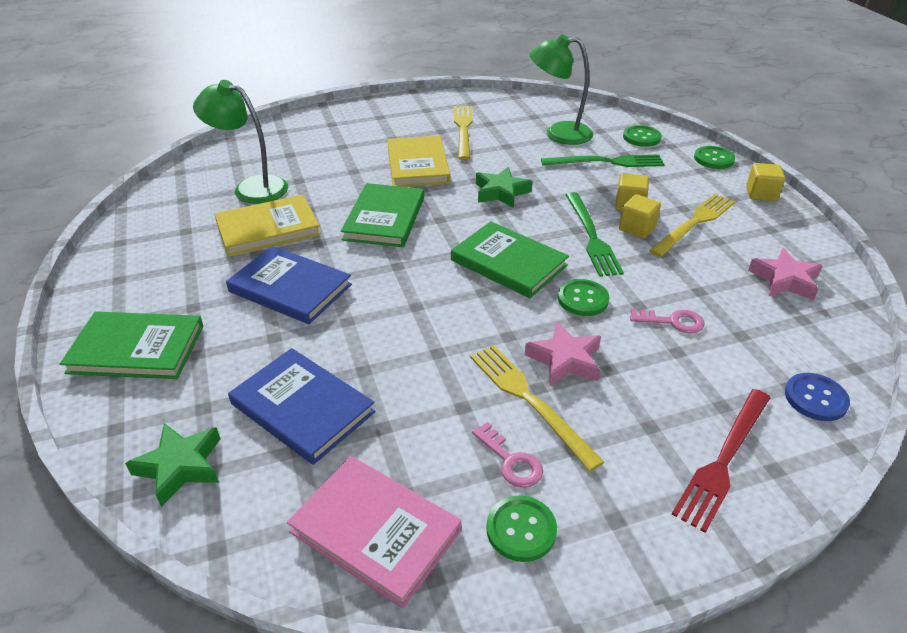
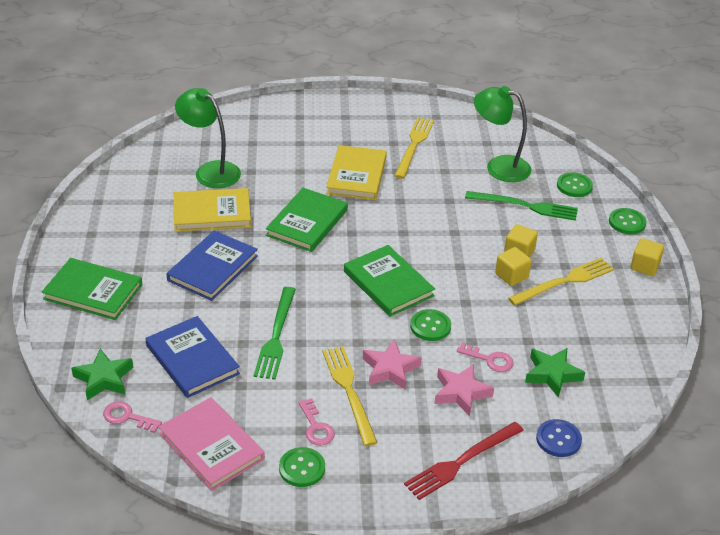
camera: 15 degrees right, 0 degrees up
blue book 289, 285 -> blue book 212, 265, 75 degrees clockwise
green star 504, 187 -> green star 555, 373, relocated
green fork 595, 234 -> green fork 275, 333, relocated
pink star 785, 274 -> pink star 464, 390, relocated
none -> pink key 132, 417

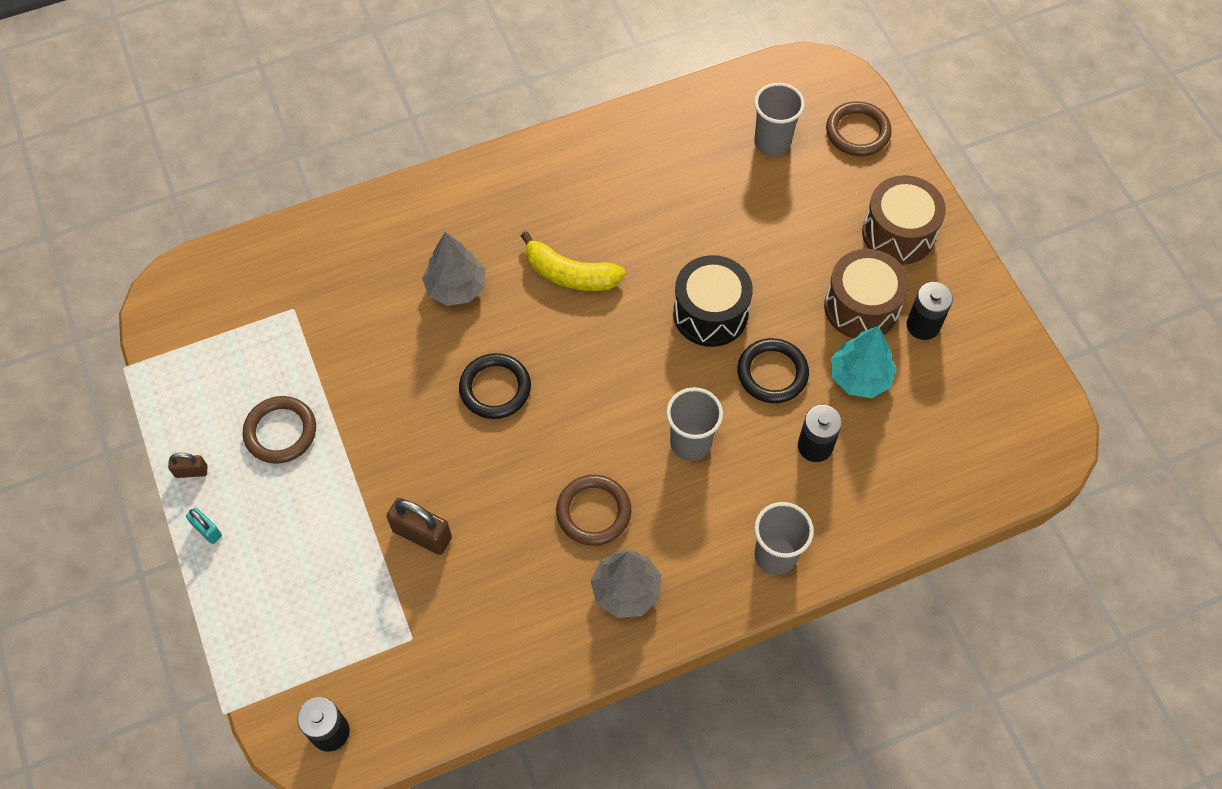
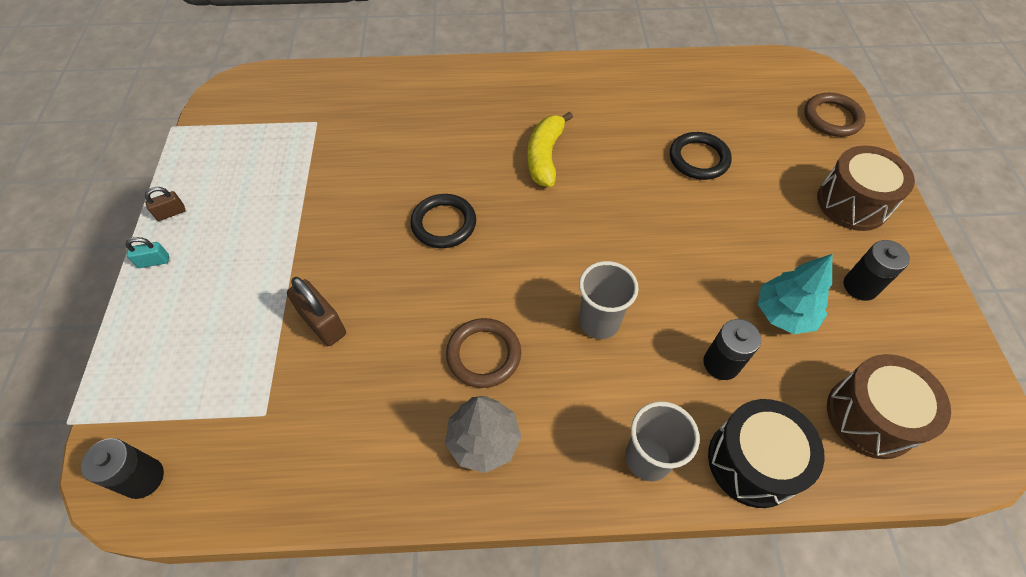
camera: 20 degrees right, 5 degrees down
brown padlock 187, 465 -> brown padlock 165, 204, 45 degrees counterclockwise
turquoise padlock 204, 526 -> turquoise padlock 147, 252, 75 degrees counterclockwise
brown ring 279, 430 -> none
grey tree 454, 269 -> none
yellow banana 573, 261 -> yellow banana 550, 149, 60 degrees clockwise
black drum 713, 301 -> black drum 766, 453, relocated
black ring 773, 370 -> black ring 701, 156, relocated
grey cup 779, 119 -> none
brown drum 866, 294 -> brown drum 889, 406, relocated

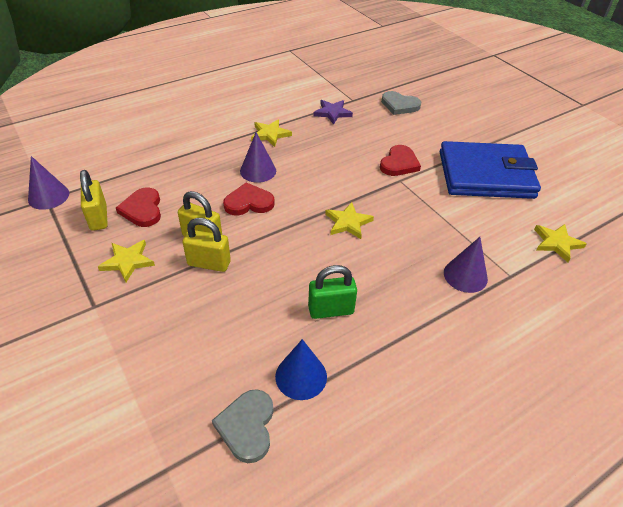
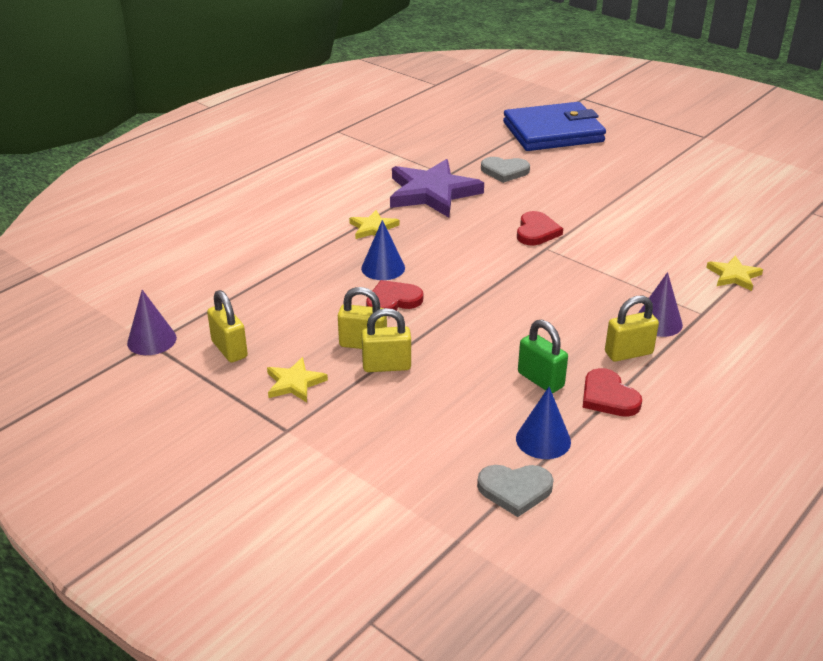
camera: 15 degrees left, 10 degrees down
red heart 138, 207 -> red heart 612, 392, relocated
grey heart 242, 426 -> grey heart 515, 491, 75 degrees counterclockwise
purple cone 258, 157 -> blue cone 383, 250
green padlock 332, 292 -> green padlock 543, 356, 75 degrees clockwise
purple star 333, 112 -> purple star 437, 188, x2.04
yellow star 349, 220 -> none
blue wallet 490, 170 -> blue wallet 554, 126, relocated
none -> yellow padlock 632, 329

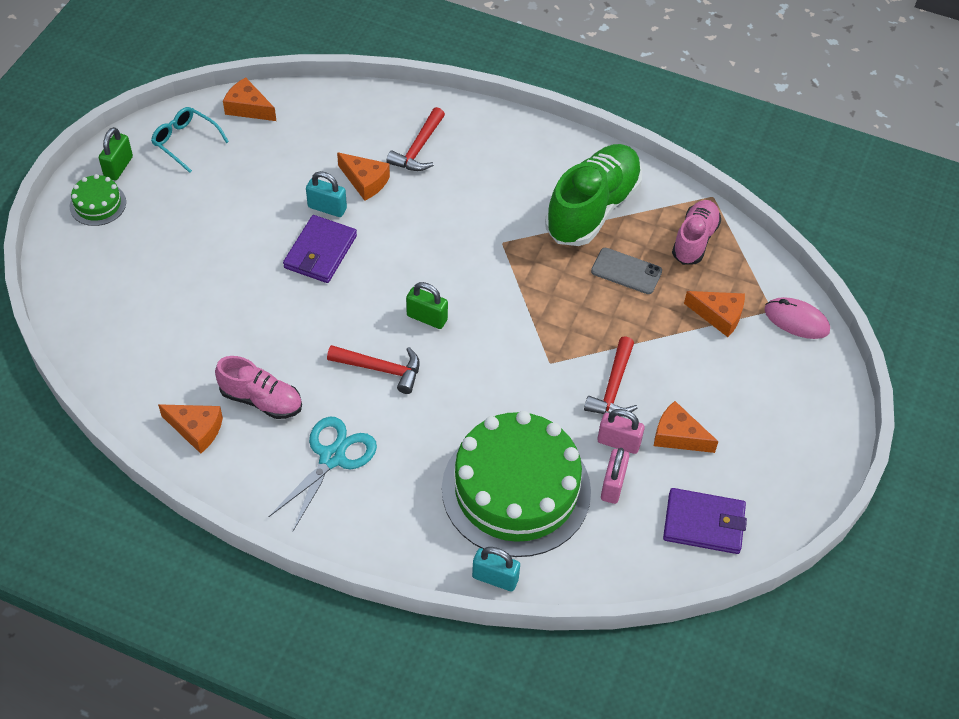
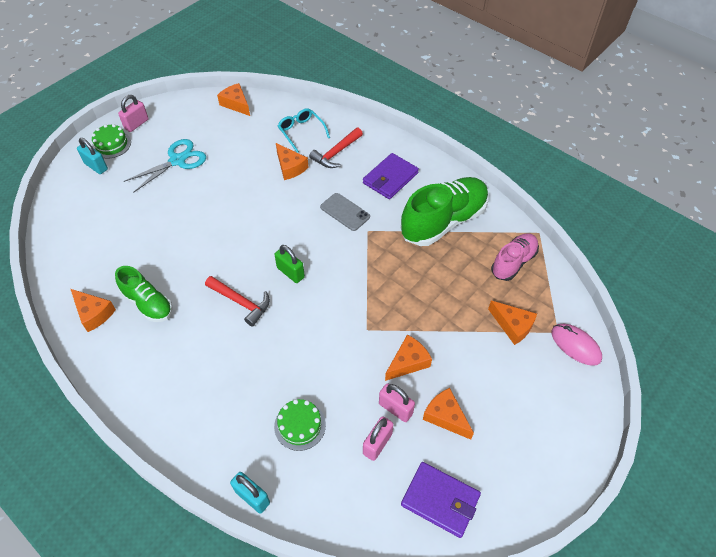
camera: 20 degrees right, 0 degrees up
green padlock 116, 154 -> pink padlock 133, 113
turquoise glasses 190, 140 -> turquoise glasses 304, 130, relocated
pink shoe 258, 387 -> green shoe 144, 294
turquoise scissors 322, 474 -> turquoise scissors 165, 166, relocated
purple wallet 320, 249 -> purple wallet 391, 176, relocated
turquoise padlock 326, 194 -> turquoise padlock 92, 156, relocated
green cake 516, 484 -> green cake 300, 425, x0.42
red hammer 611, 376 -> orange cheese 408, 358
grey phone 626, 271 -> grey phone 345, 212, relocated

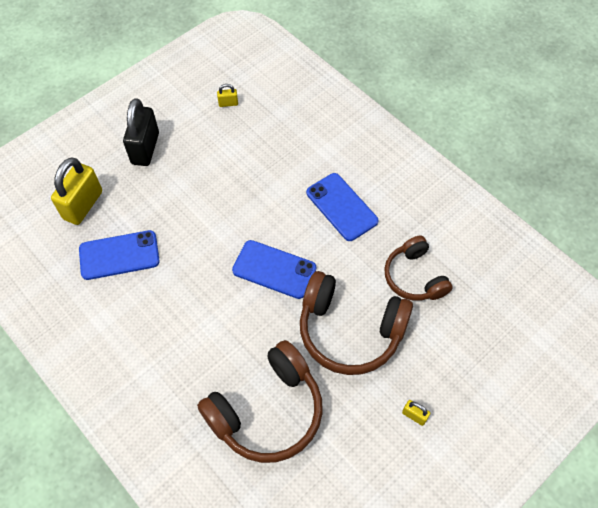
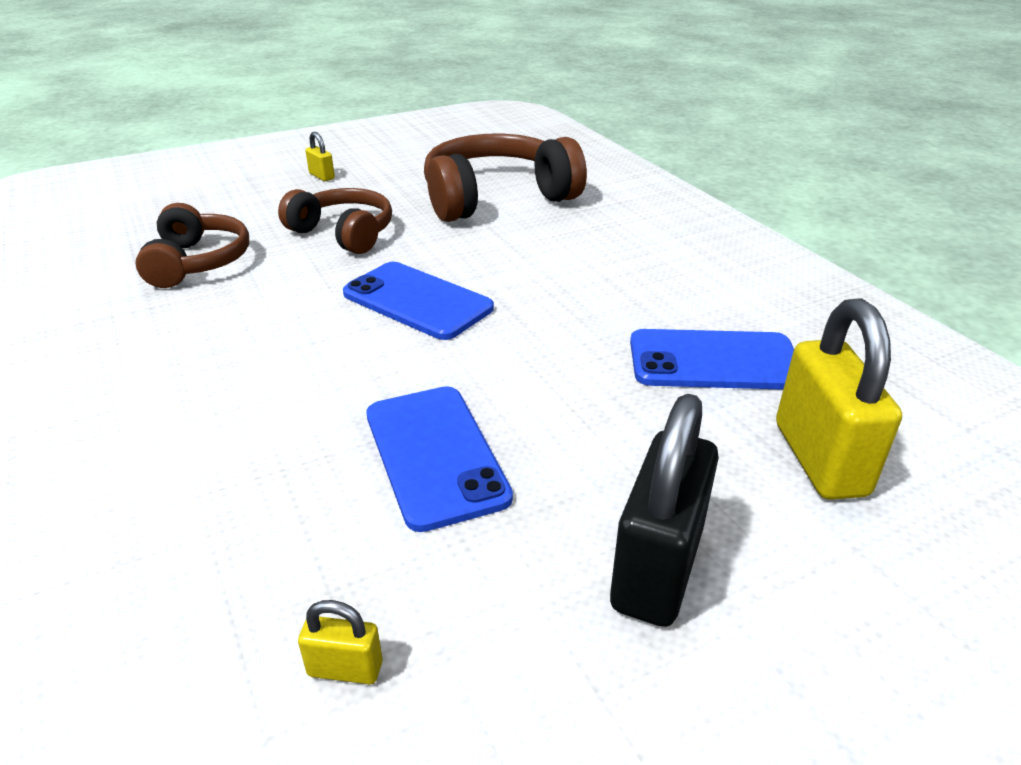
camera: 165 degrees left, 25 degrees down
yellow padlock 76, 191 -> yellow padlock 839, 399, 45 degrees counterclockwise
brown headphones 356, 323 -> brown headphones 335, 221, x0.63
blue phone 342, 207 -> blue phone 439, 459, relocated

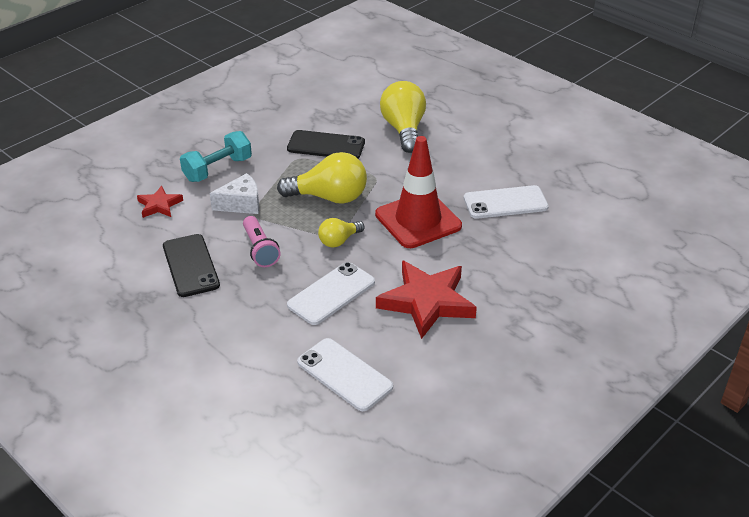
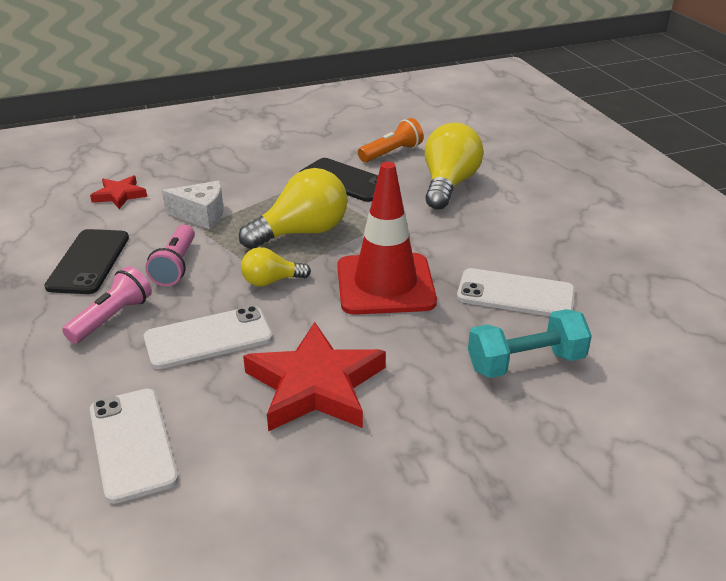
camera: 25 degrees right, 5 degrees down
turquoise dumbbell 216, 156 -> turquoise dumbbell 530, 343, relocated
yellow light bulb 322, 178 -> yellow light bulb 293, 208, 60 degrees counterclockwise
none -> pink flashlight 107, 305
none -> orange flashlight 391, 140

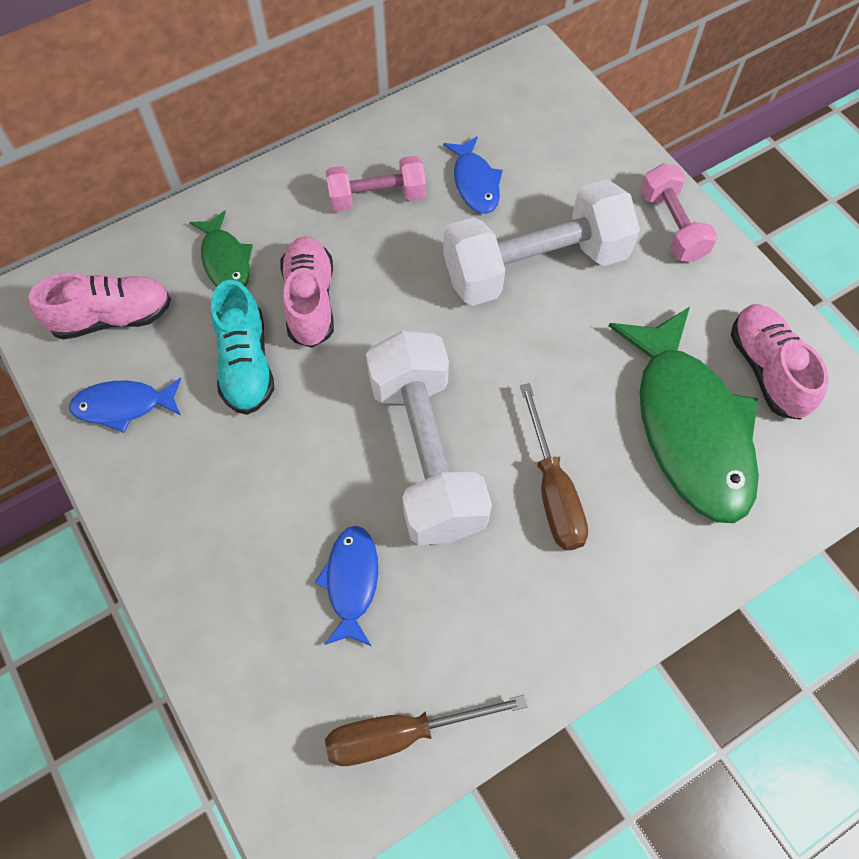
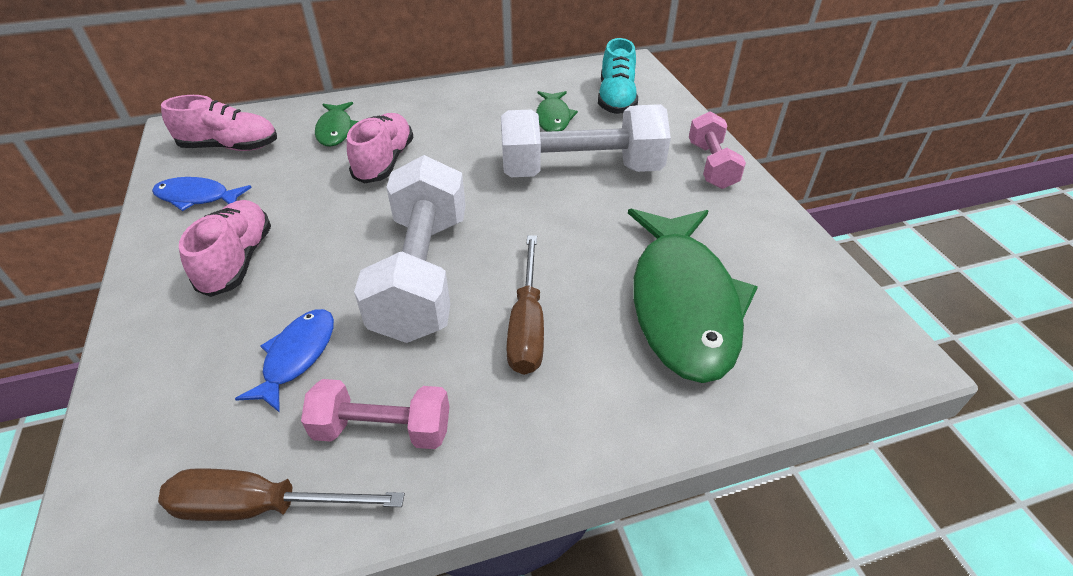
camera: 15 degrees right, 20 degrees down
turquoise shoe 242, 347 -> turquoise shoe 618, 76, relocated
pink dumbbell 376, 183 -> pink dumbbell 375, 414, relocated
blue fish 473, 175 -> green fish 557, 111
pink shoe 780, 362 -> pink shoe 225, 248, relocated

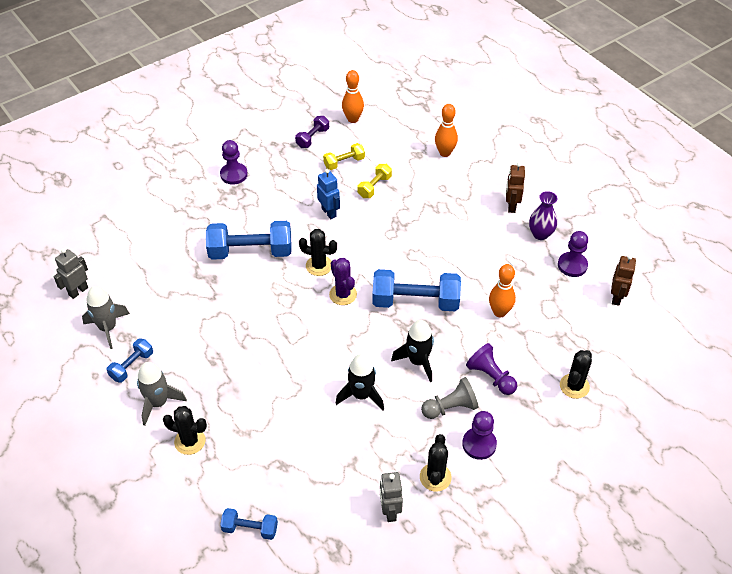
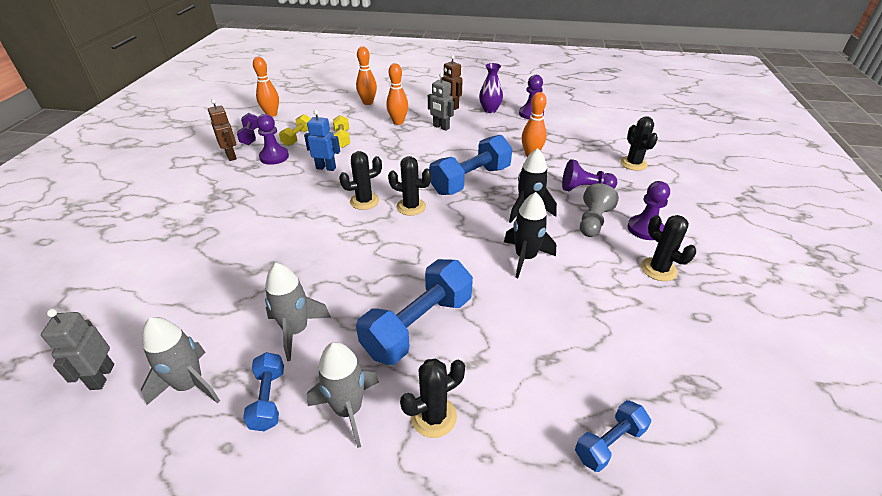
camera: 45 degrees left, 10 degrees down
blue dumbbell 249, 240 -> blue dumbbell 414, 312, relocated
purple pawn 234, 162 -> purple pawn 272, 139, relocated
purple cactus 343, 281 -> black cactus 410, 186
grey robot 391, 497 -> grey robot 441, 102, relocated
brown robot 623, 280 -> brown robot 222, 130, relocated
none -> grey rocket 298, 312
none -> orange bowling pin 397, 94

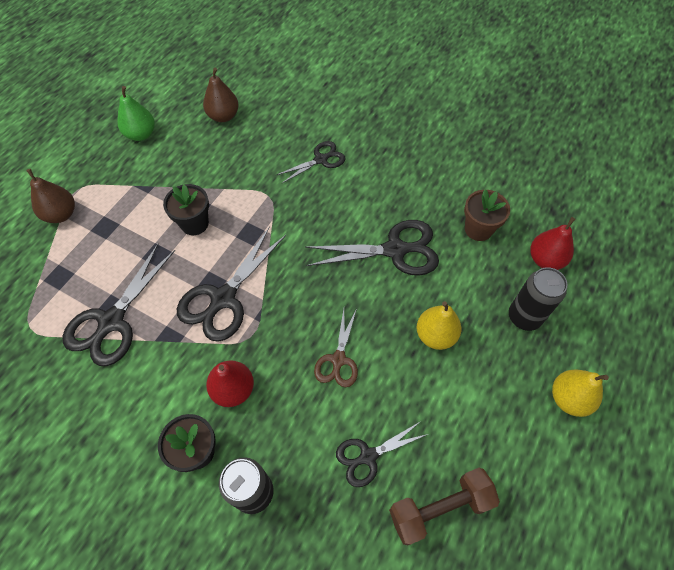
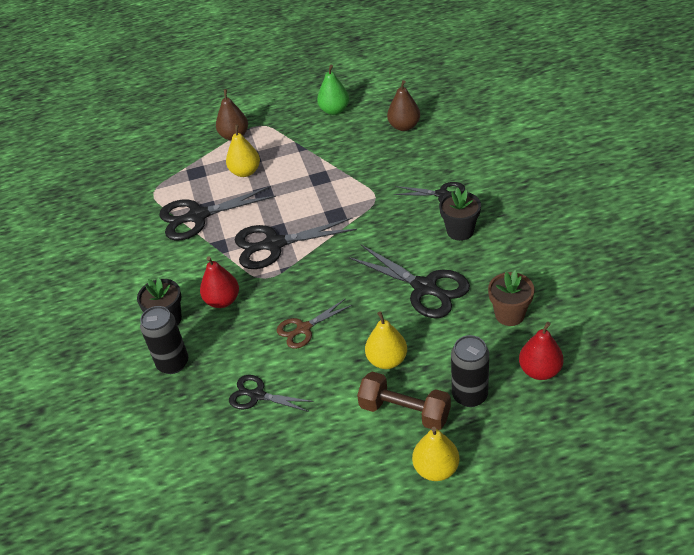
camera: 50 degrees right, 15 degrees down
black flower pot 186, 209 -> black flower pot 460, 214, relocated
brown dumbbell 444, 506 -> brown dumbbell 404, 401, relocated
none -> yellow pear 243, 150

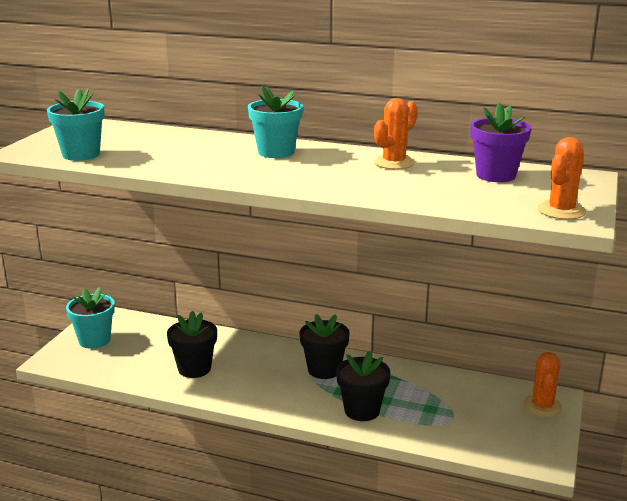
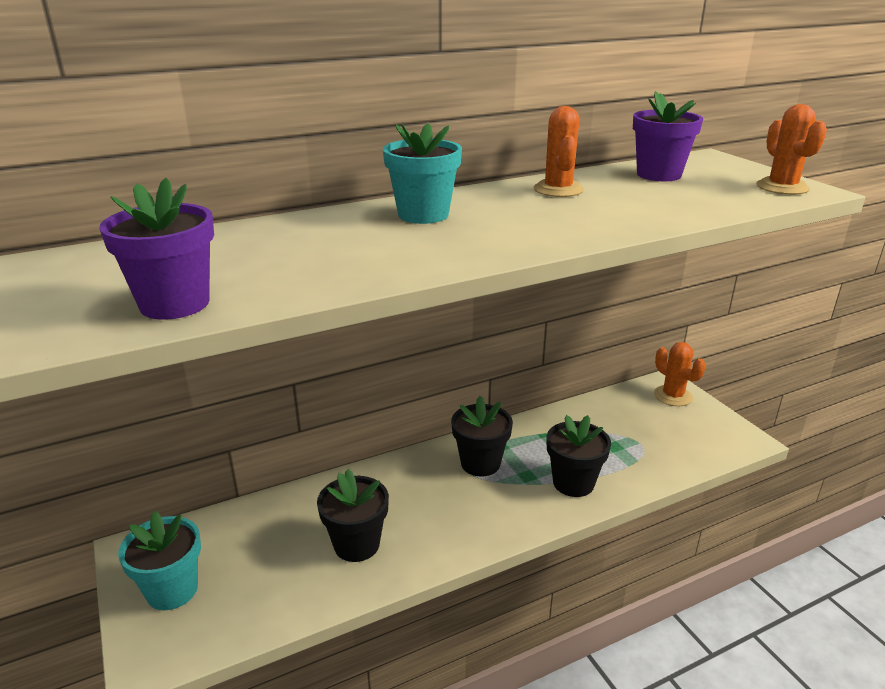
camera: 45 degrees left, 5 degrees up
turquoise flower pot 76, 124 -> purple flower pot 156, 249

